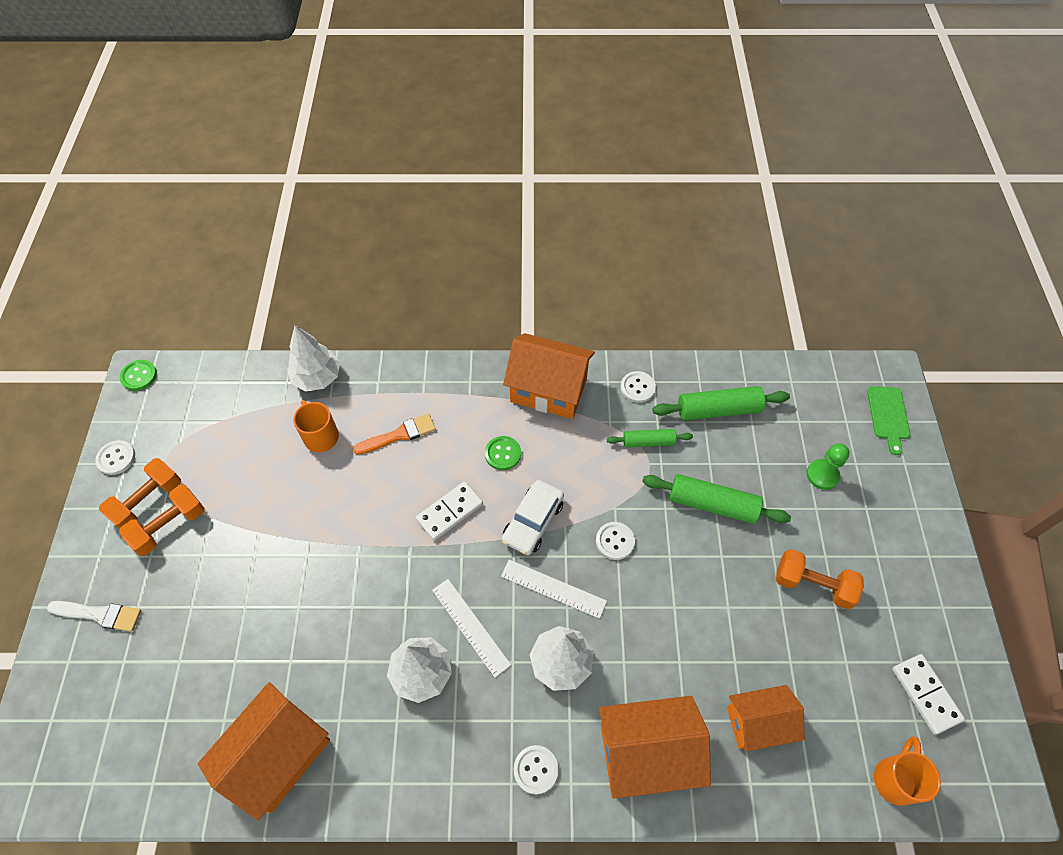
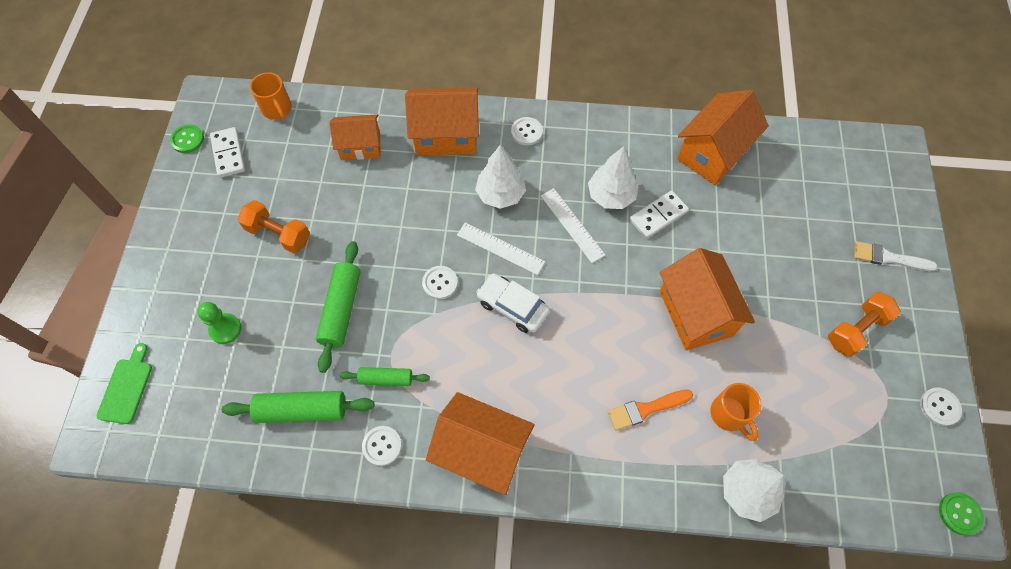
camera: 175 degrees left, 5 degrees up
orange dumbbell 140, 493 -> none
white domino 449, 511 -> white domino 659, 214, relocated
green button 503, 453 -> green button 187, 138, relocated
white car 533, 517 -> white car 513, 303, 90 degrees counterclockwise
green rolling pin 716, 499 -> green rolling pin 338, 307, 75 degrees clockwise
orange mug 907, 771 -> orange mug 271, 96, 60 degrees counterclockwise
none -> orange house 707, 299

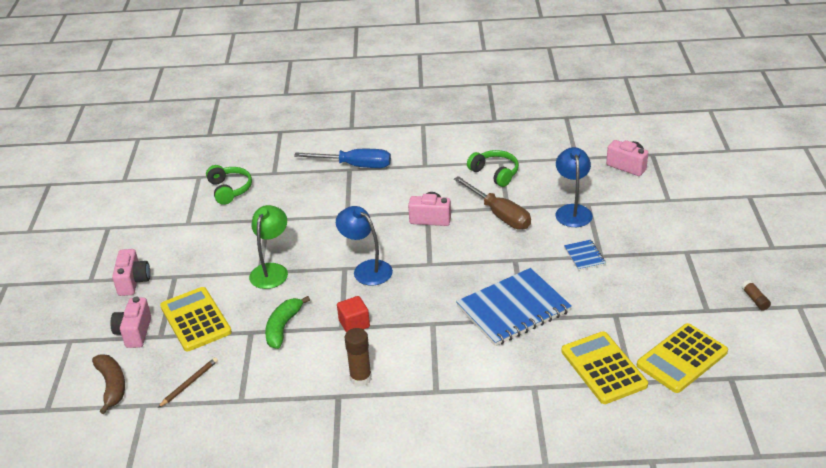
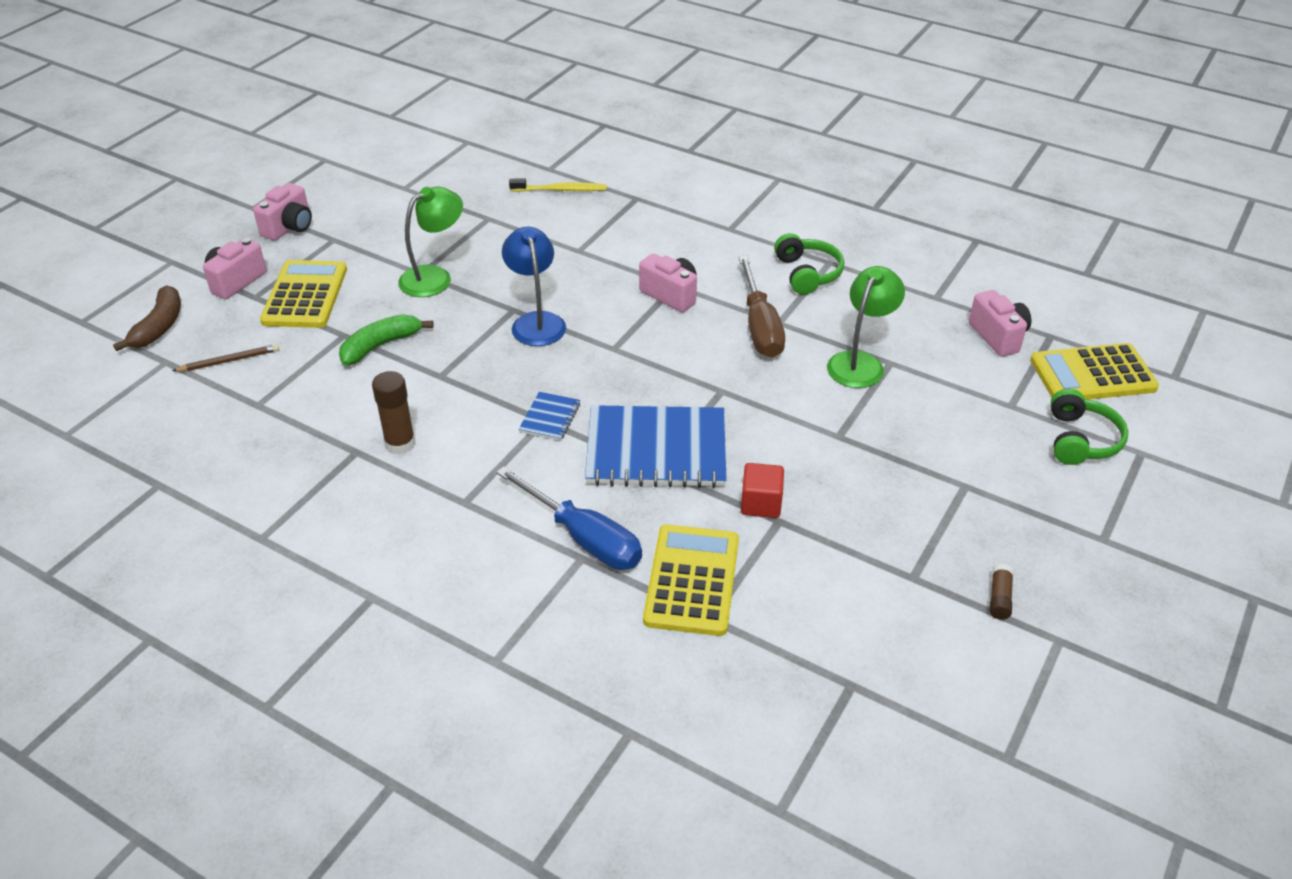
camera: 30 degrees right, 5 degrees up
green headphones 229, 185 -> green headphones 1089, 427, relocated
blue screwdriver 342, 158 -> blue screwdriver 569, 518, relocated
red cube 353, 314 -> red cube 762, 490, relocated
blue lamp 574, 187 -> green lamp 866, 327
blue notebook 585, 255 -> blue notebook 549, 416, relocated
yellow calculator 682, 358 -> yellow calculator 1094, 371, relocated
none -> yellow toothbrush 558, 185

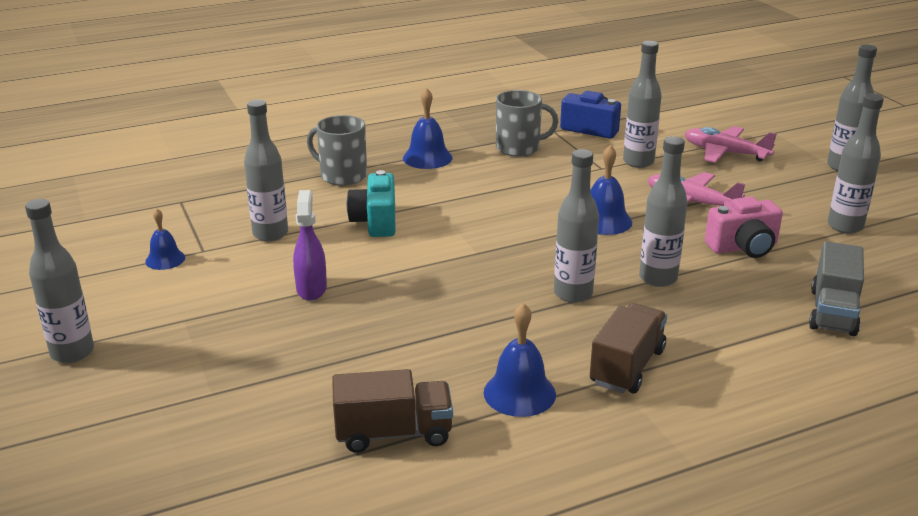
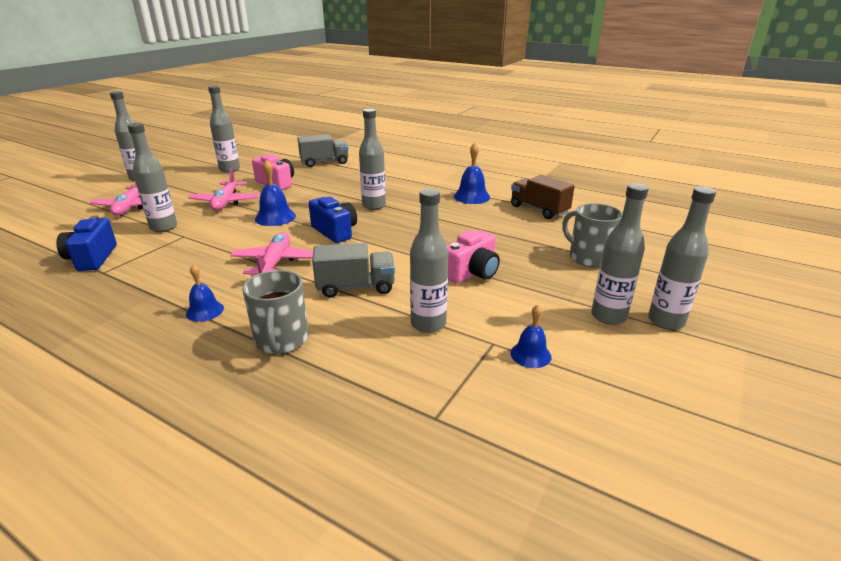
camera: 125 degrees left, 0 degrees up
purple spray bottle 310, 245 -> pink camera 473, 257
turquoise camera 371, 203 -> grey truck 353, 270
blue bell 428, 128 -> blue bell 205, 293, x0.65
grey mug 527, 123 -> grey mug 592, 235, relocated
brown truck 628, 348 -> none
grey bottle 663, 211 -> grey bottle 620, 254, relocated
none -> pink plane 271, 253
none -> blue camera 333, 220

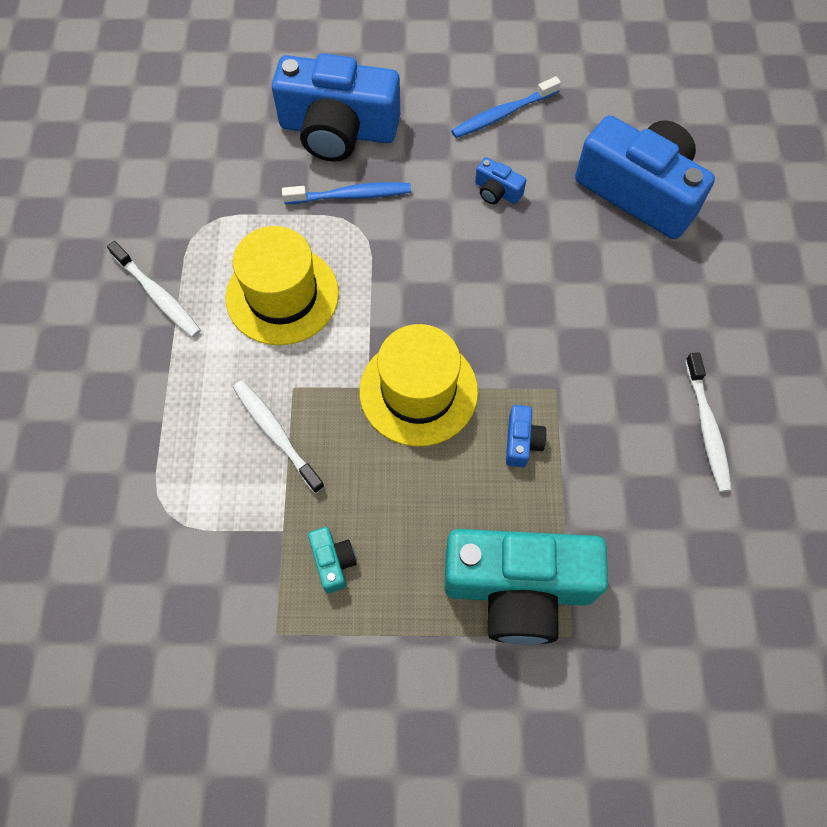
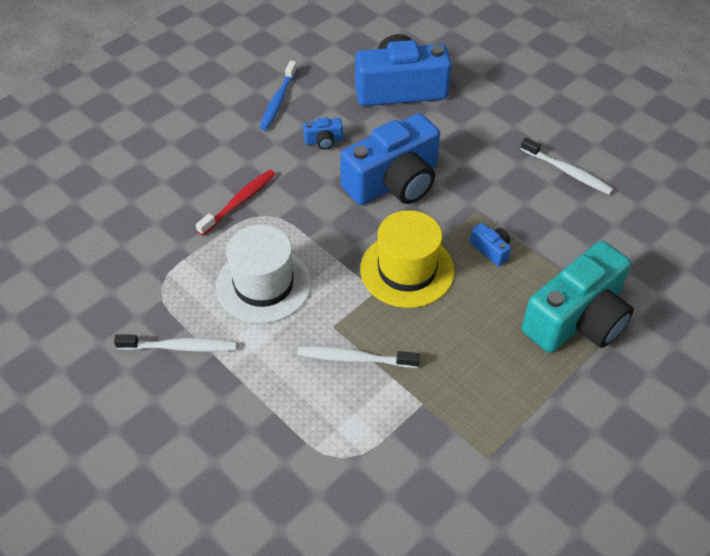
camera: 45 degrees left, 15 degrees down
yellow hat 282, 285 -> white hat 264, 274
blue camera 336, 107 -> blue camera 390, 159, relocated
blue toothbrush 346, 193 -> red toothbrush 236, 203
turquoise camera 332, 560 -> none

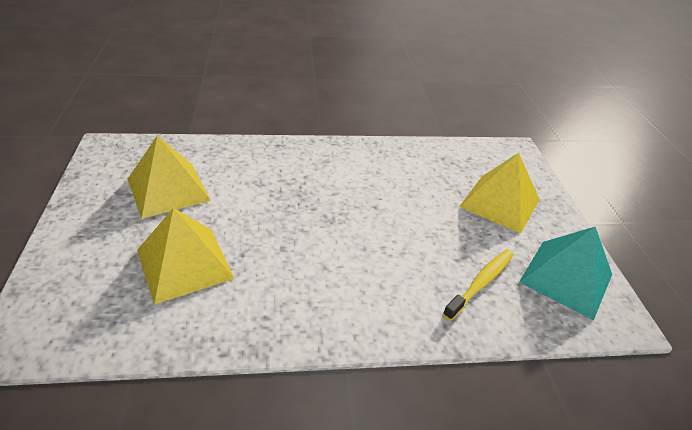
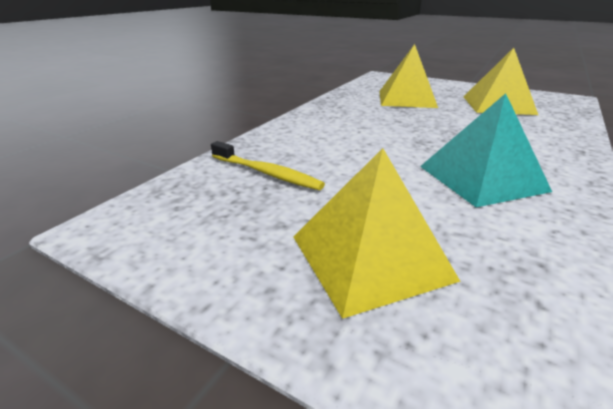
camera: 130 degrees right, 10 degrees down
yellow toothbrush 478, 285 -> yellow toothbrush 268, 165, 45 degrees counterclockwise
turquoise pyramid 565, 273 -> turquoise pyramid 486, 150, relocated

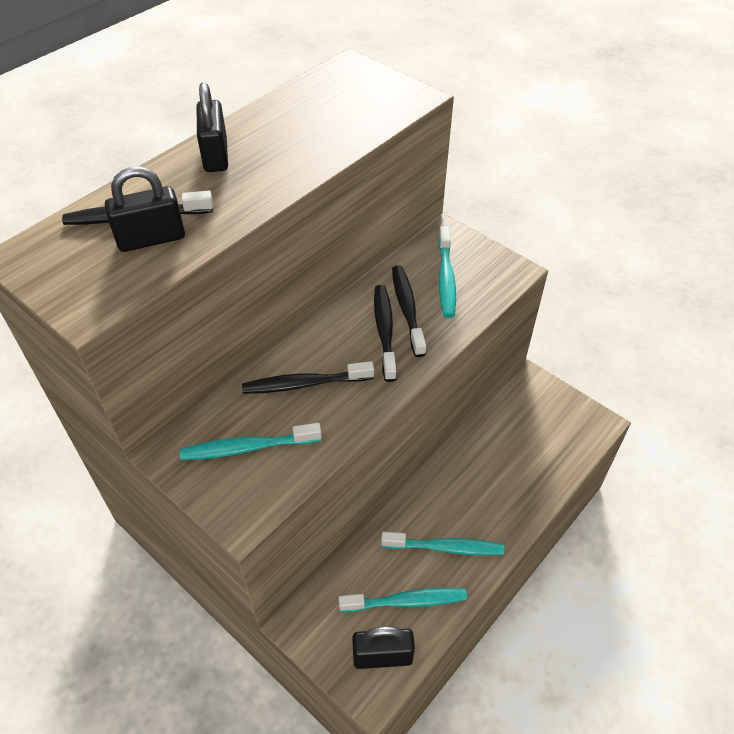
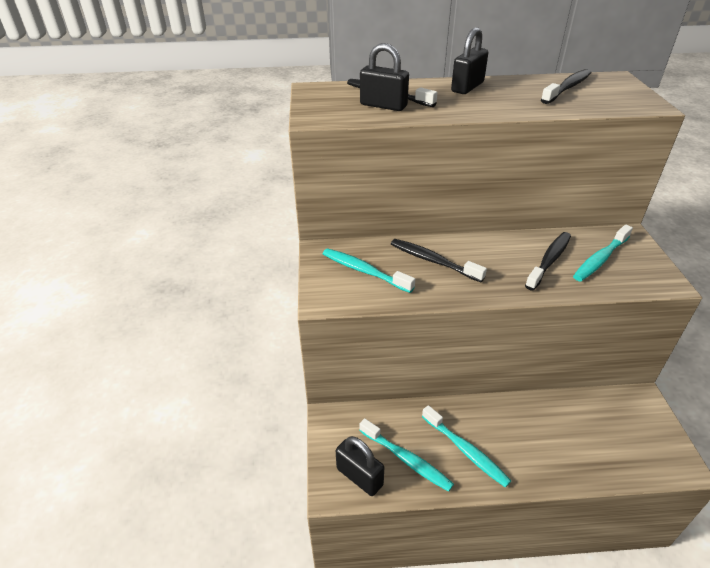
camera: 45 degrees right, 10 degrees down
black toothbrush 385, 333 -> black toothbrush 566, 86, relocated

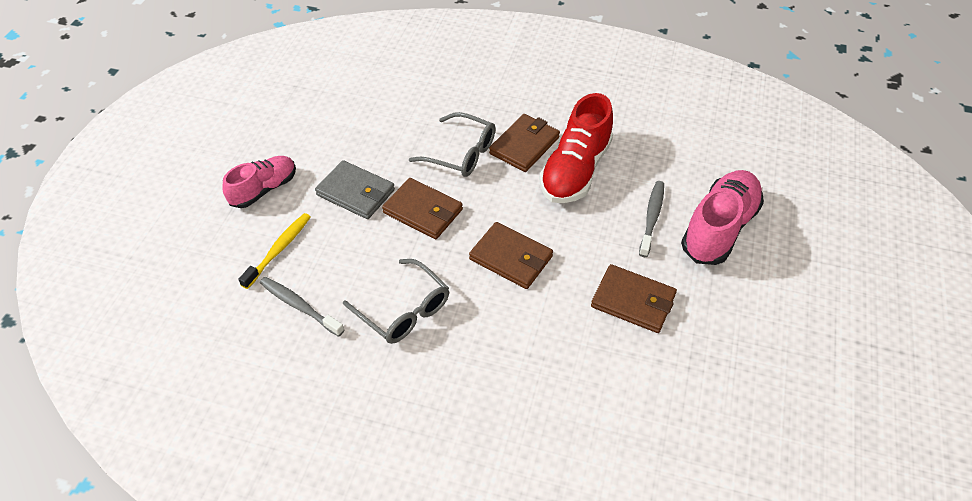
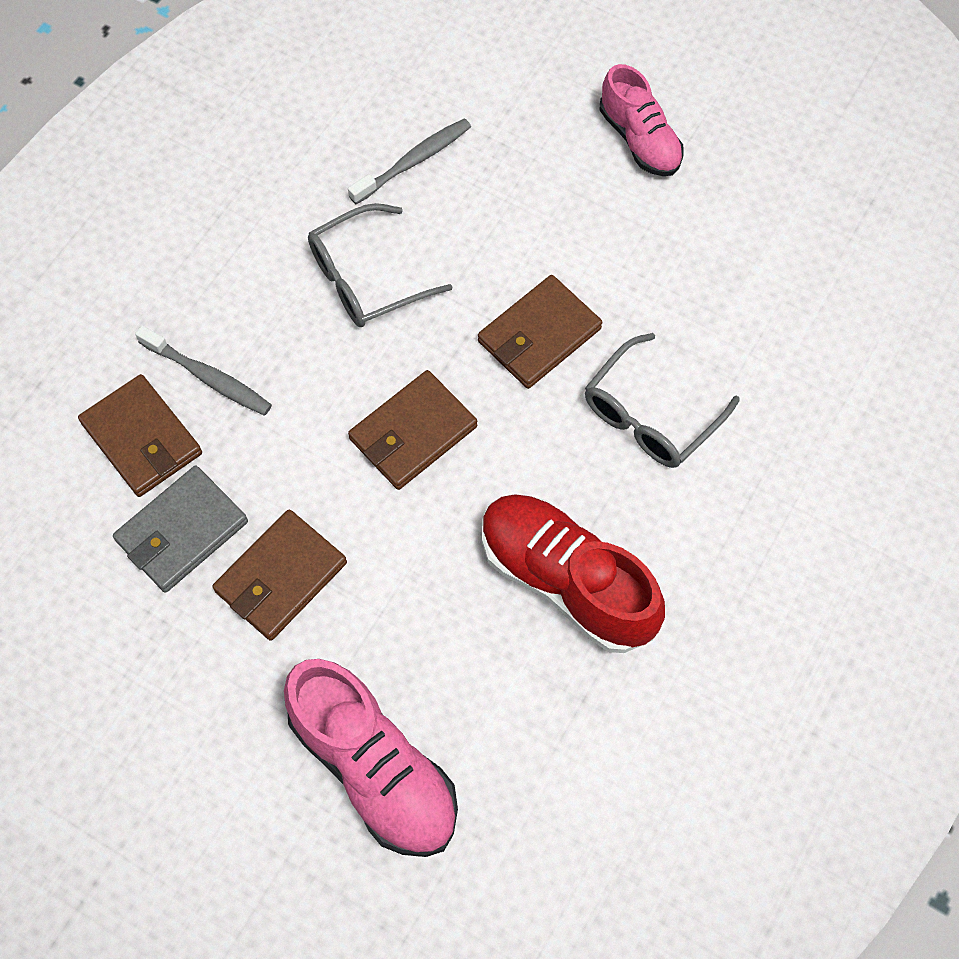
camera: 105 degrees right, 15 degrees up
yellow toothbrush 274, 251 -> none
grey wallet 355, 189 -> grey wallet 180, 529, relocated
brown wallet 524, 143 -> brown wallet 140, 435, relocated
grey toothbrush 651, 219 -> grey toothbrush 203, 370, relocated

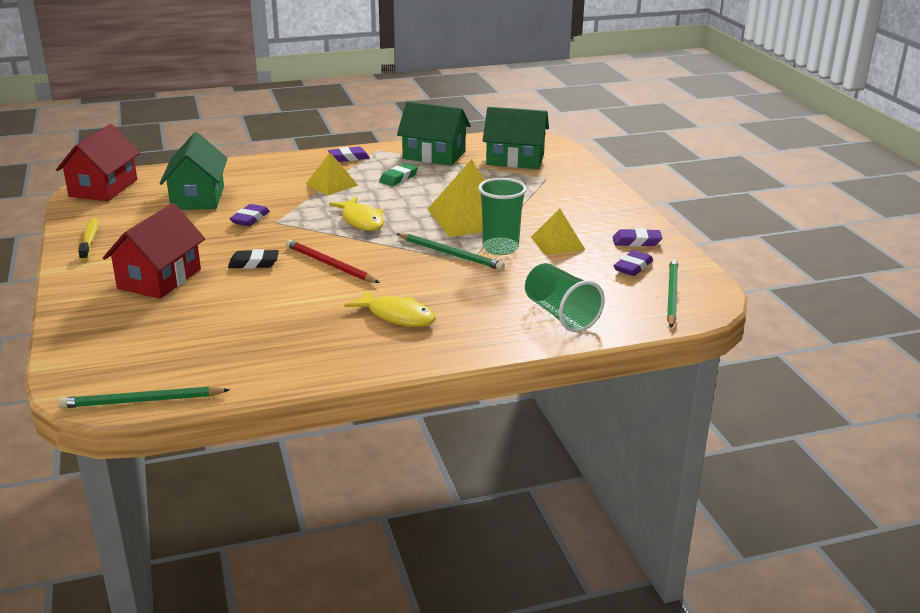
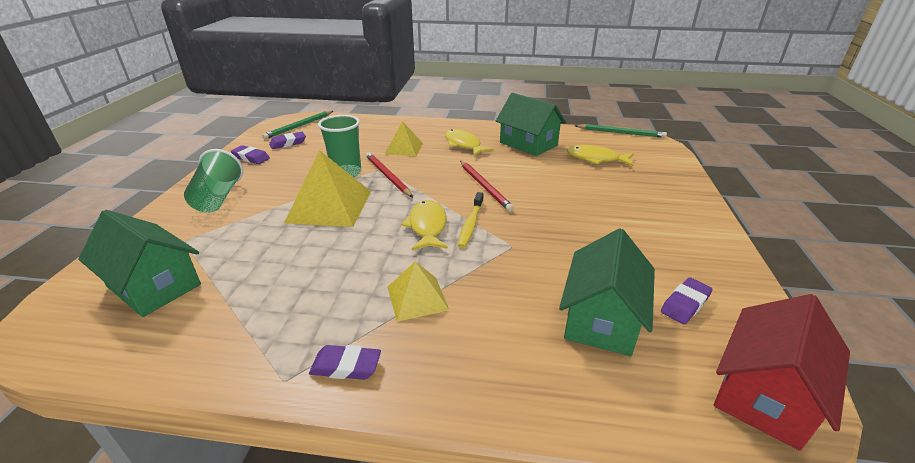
camera: 155 degrees left, 5 degrees up
yellow toothbrush 88, 239 -> yellow toothbrush 471, 220, relocated
red house 154, 251 -> none
black eraser 253, 259 -> none
purple eraser 250, 215 -> purple eraser 687, 300, relocated
green eraser 398, 174 -> none
green house 434, 133 -> green house 531, 124, relocated
green pencil 451, 251 -> red pencil 389, 174
green cup 565, 297 -> green cup 213, 181, relocated
yellow pyramid 558, 231 -> yellow pyramid 404, 138, relocated
none -> yellow fish 600, 155

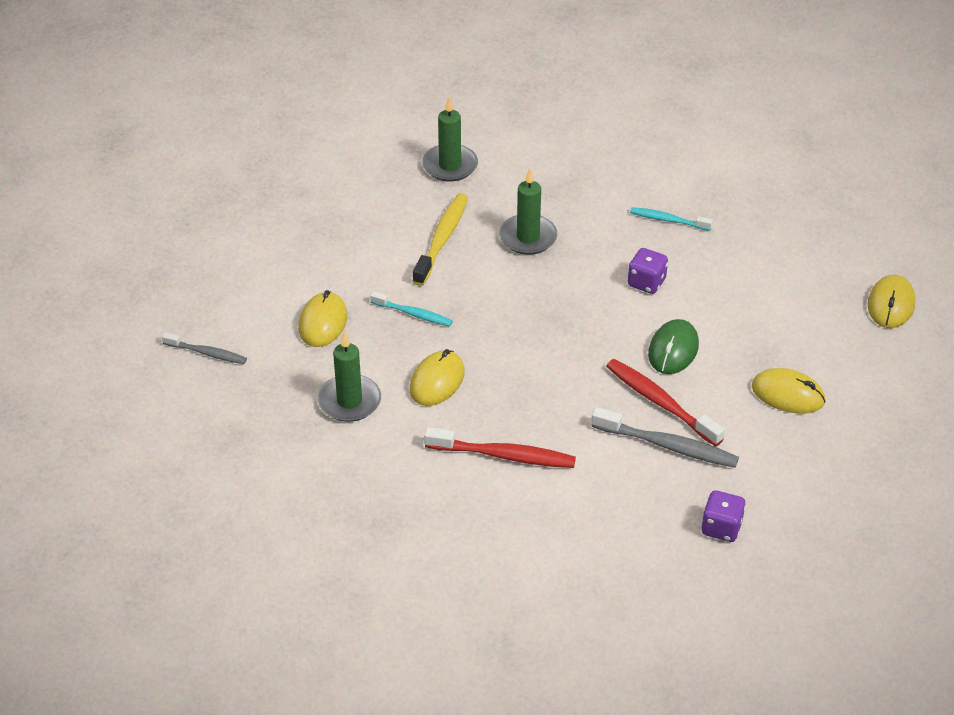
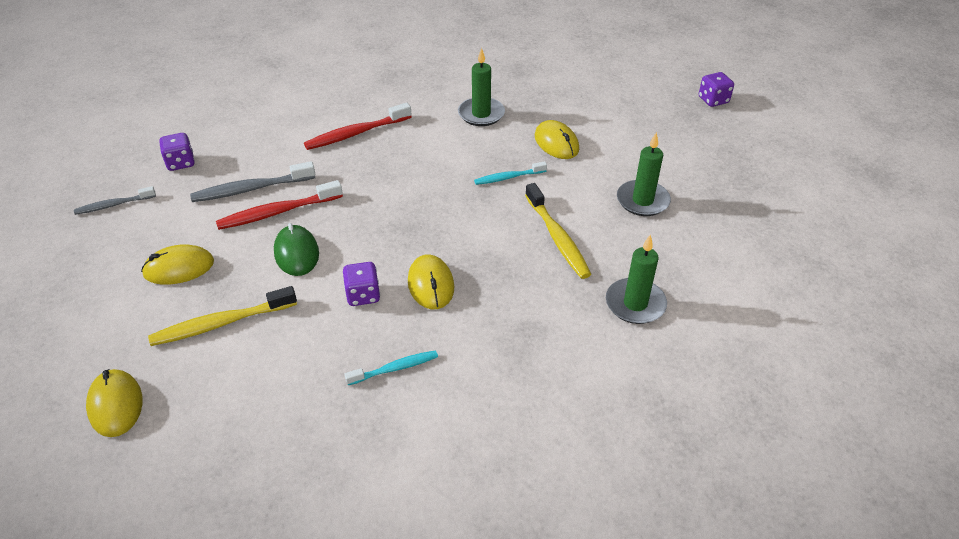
camera: 140 degrees right, 0 degrees up
grey toothbrush 204, 348 -> grey toothbrush 115, 200, relocated
yellow mouse 437, 377 -> yellow mouse 431, 282, relocated
green candle 528, 211 -> green candle 644, 174, relocated
red toothbrush 665, 402 -> red toothbrush 279, 205, 150 degrees clockwise
none -> yellow toothbrush 222, 316
none -> purple dice 716, 89

